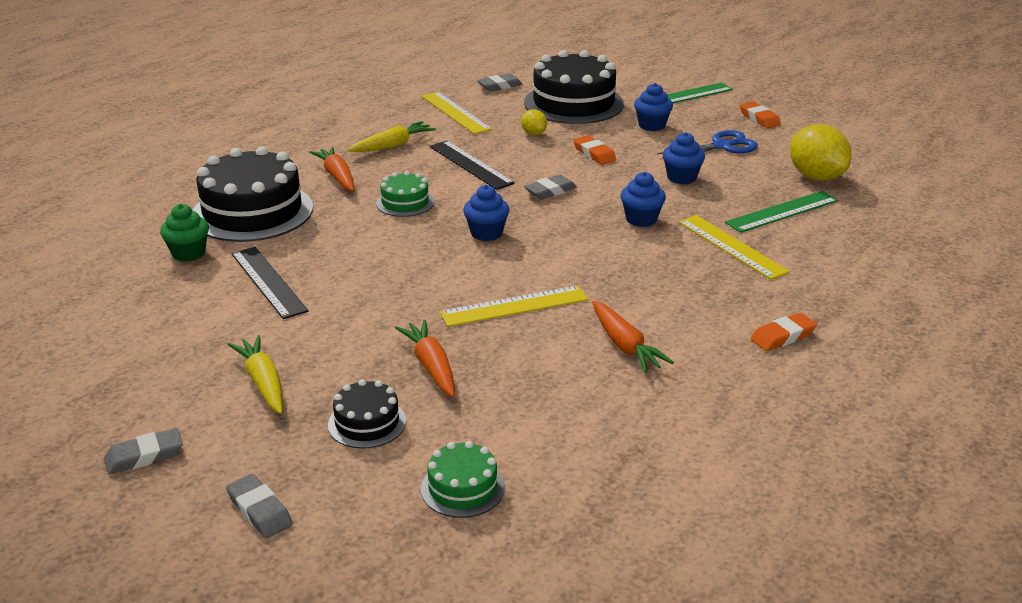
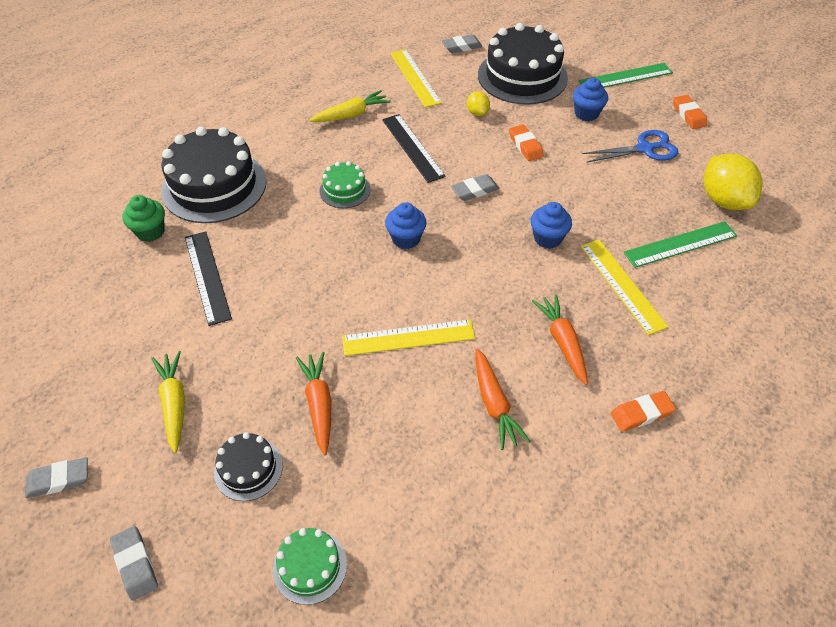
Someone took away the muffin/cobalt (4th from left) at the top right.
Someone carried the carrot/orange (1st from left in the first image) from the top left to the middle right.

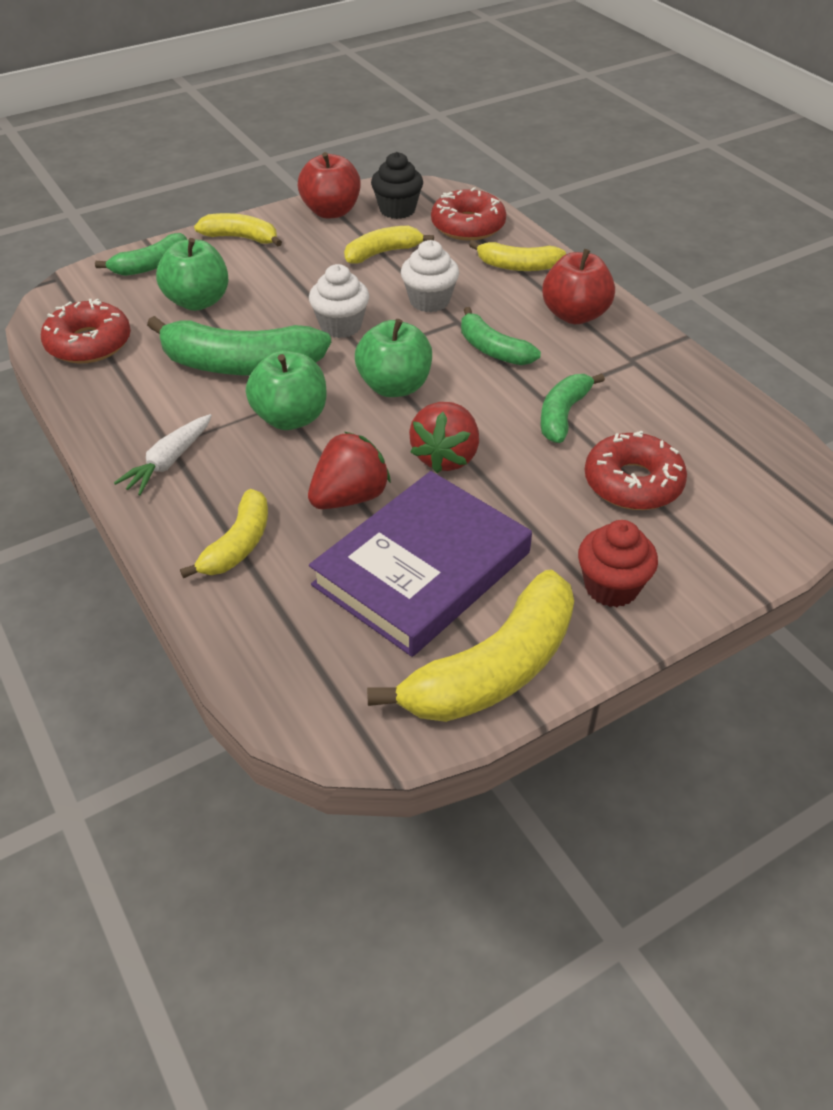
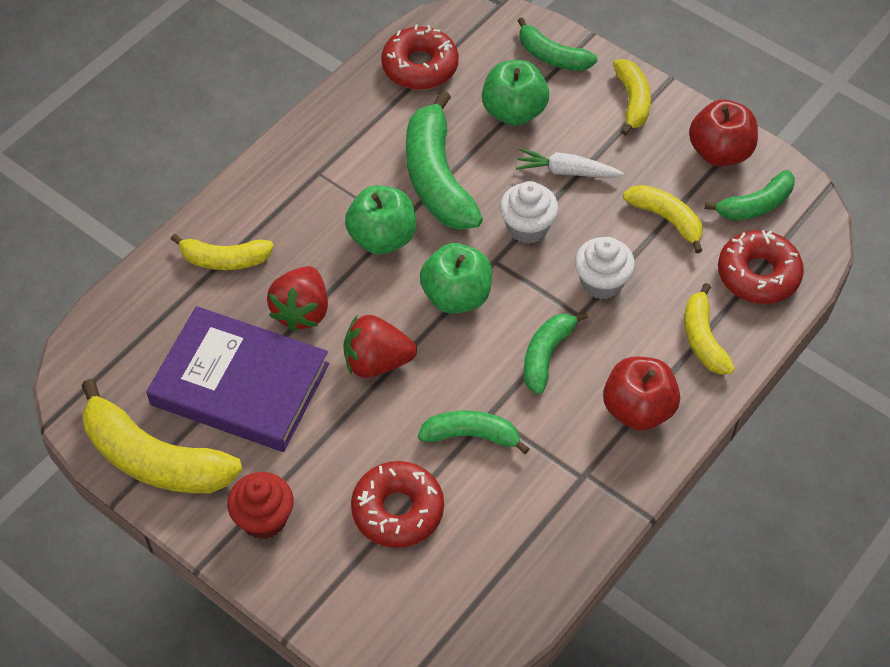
Someone carried the carrot/snow-white from the middle left to the top centre.
Someone swapped the muffin/black at the top centre for the banana fruit/emerald (5th from left) at the top right.
Someone rotated the strawberry/red (1st from left) at the centre by 75 degrees clockwise.

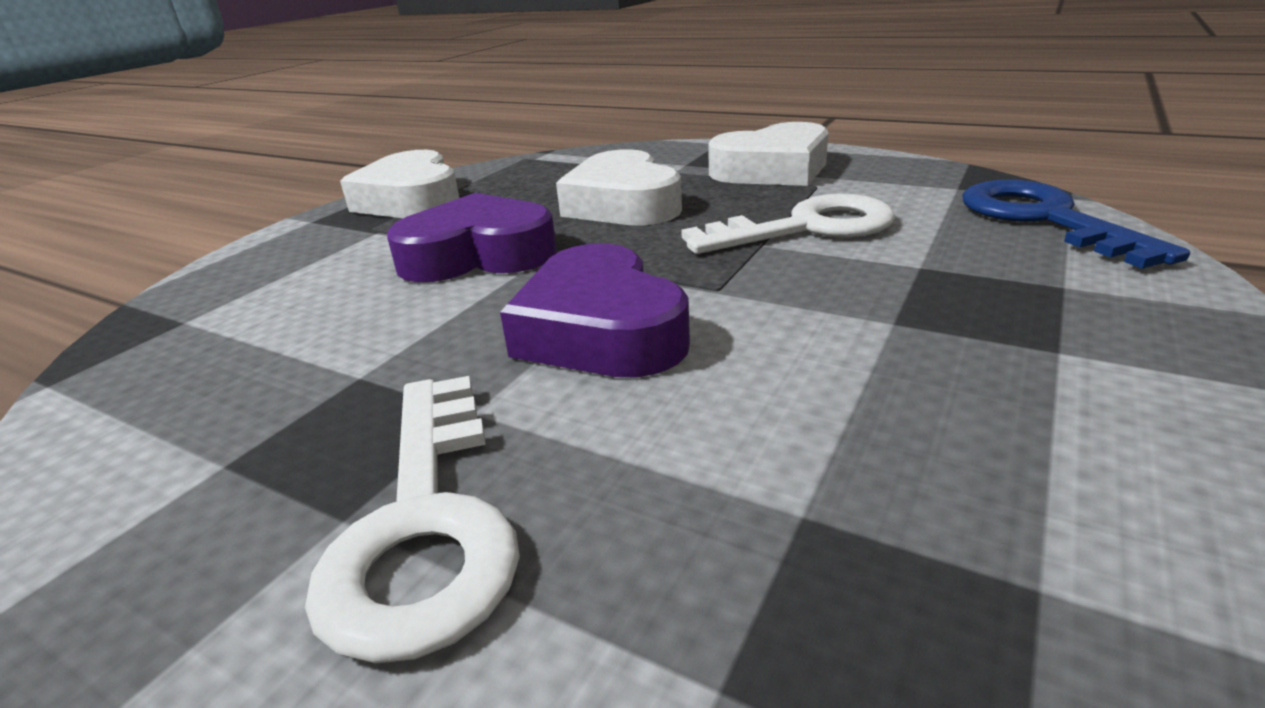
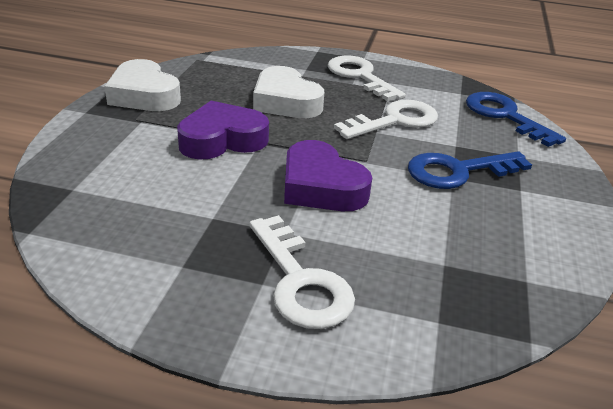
Someone put down the latchkey/cobalt (1st from left) at the middle right.
Someone swapped the heart shape/snow-white (3rd from left) at the top centre for the latchkey/snow-white (2nd from left) at the top centre.

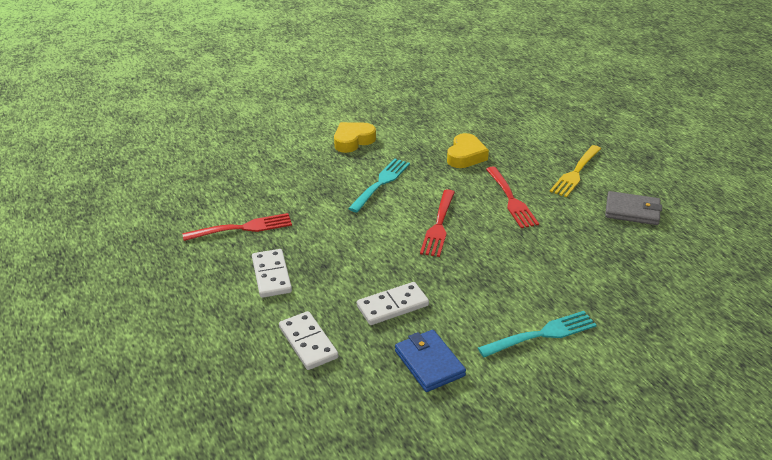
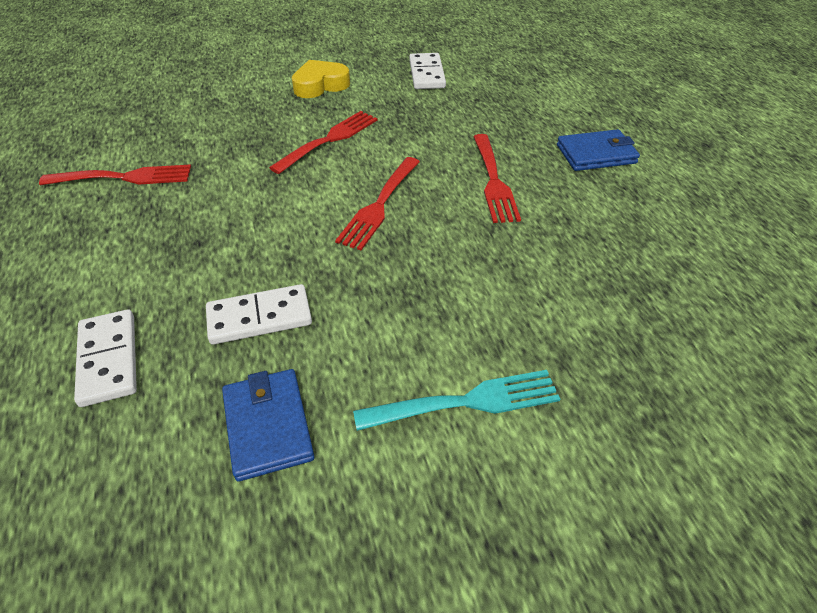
Someone took away the heart shape/bright yellow (2nd from left) at the top centre.
Someone took away the card wallet/ash-grey at the middle right.
Someone carried the domino/snow-white (1st from left in the first image) from the centre to the top centre.
Someone swapped the dinner fork/bright yellow at the middle right for the card wallet/cobalt (2nd from left) at the top right.
Someone repainted the dinner fork/teal (1st from left) at the centre, which became the dinner fork/red (2nd from left) at the top centre.

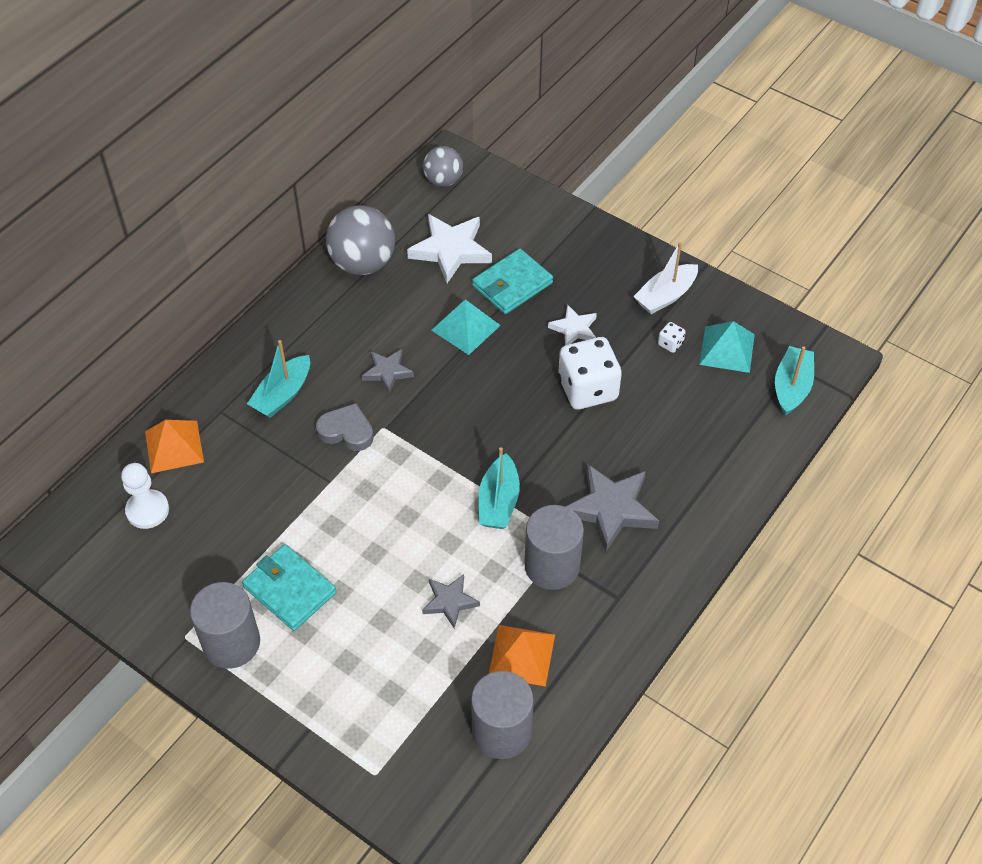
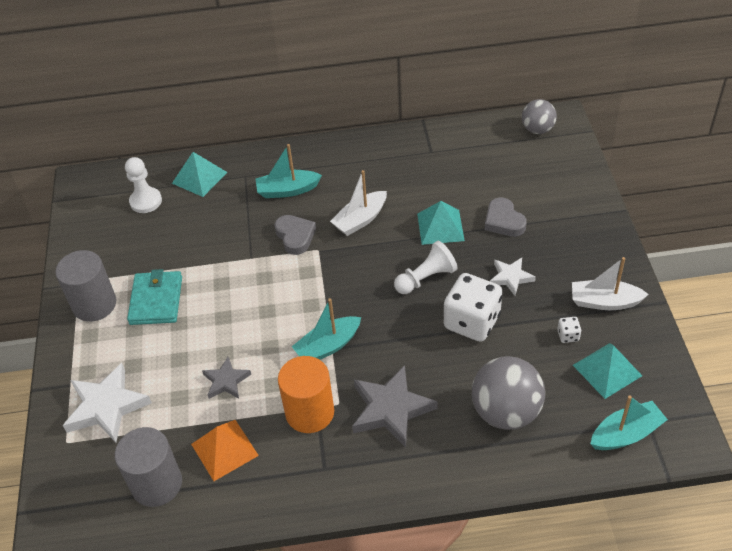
Someone put down the chess pawn/snow-white (2nd from left) at the centre.
Someone carried the ball/ash-grey (1st from left) from the top centre to the bottom right.
Someone carried the star shape/snow-white (1st from left) from the top centre to the bottom left.
Someone swapped the star shape/ash-grey (1st from left) at the centre for the sailboat/snow-white (1st from left) at the centre.
Someone swapped the card wallet/teal (2nd from left) at the top centre for the heart shape/ash-grey (2nd from left) at the middle right.
Someone repainted the pyramid shape/orange (1st from left) at the middle left, which became the pyramid shape/teal (1st from left) at the top left.
Someone repainted the cylinder shape/ash-grey (3rd from left) at the centre, which became the cylinder shape/orange at the bottom centre.

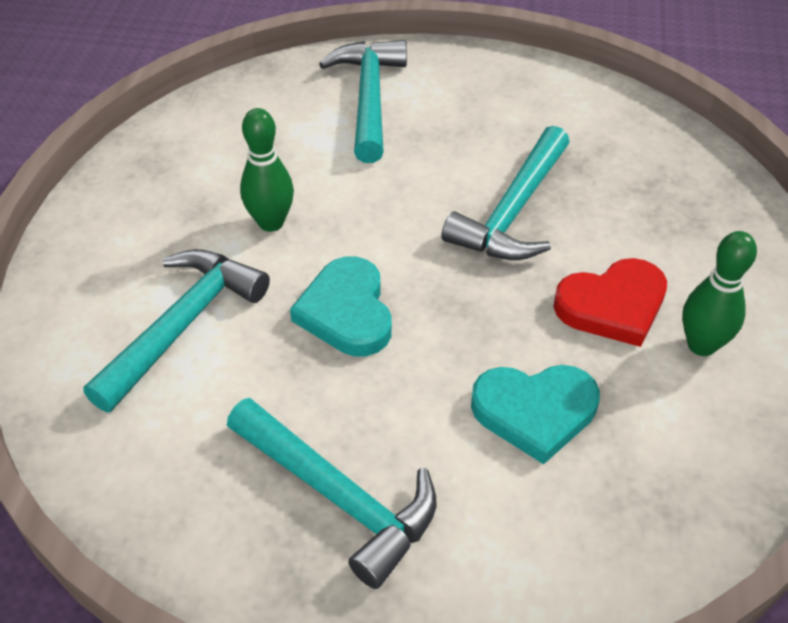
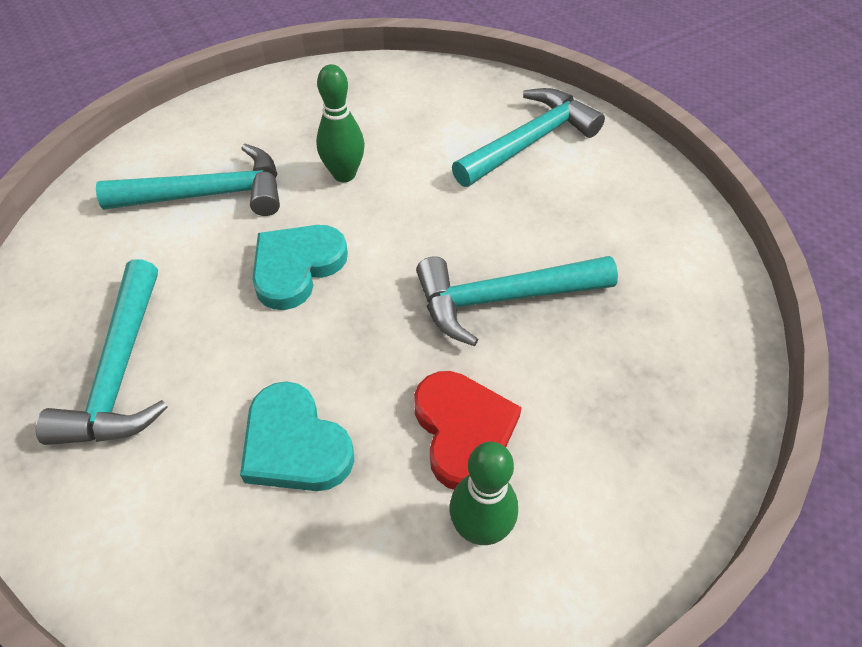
Someone rotated the heart shape/red at the middle right by 135 degrees counterclockwise.

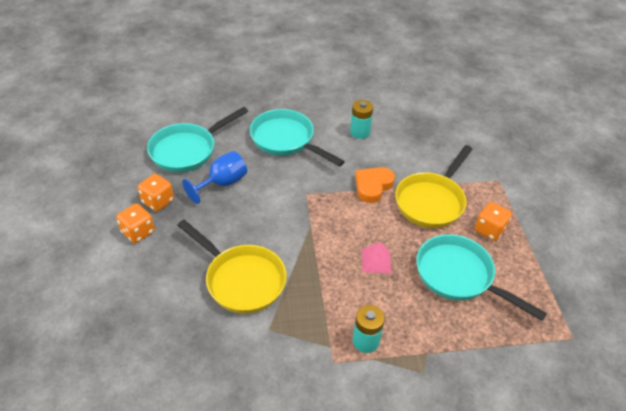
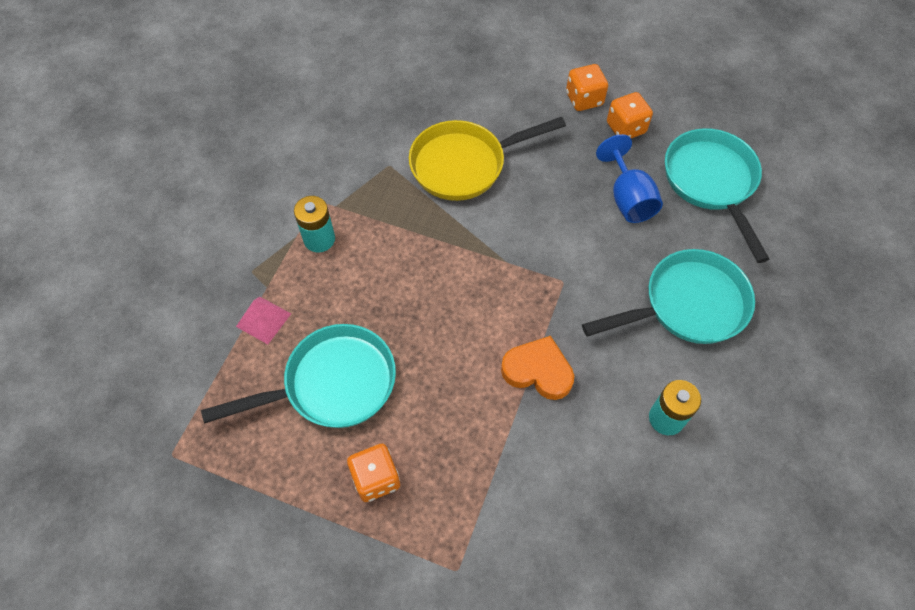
Someone took away the pan/bright yellow (2nd from left) at the middle right.
Someone carried the pyramid shape/rose-pink from the centre to the middle left.
Someone rotated the heart shape/orange at the centre by 45 degrees counterclockwise.

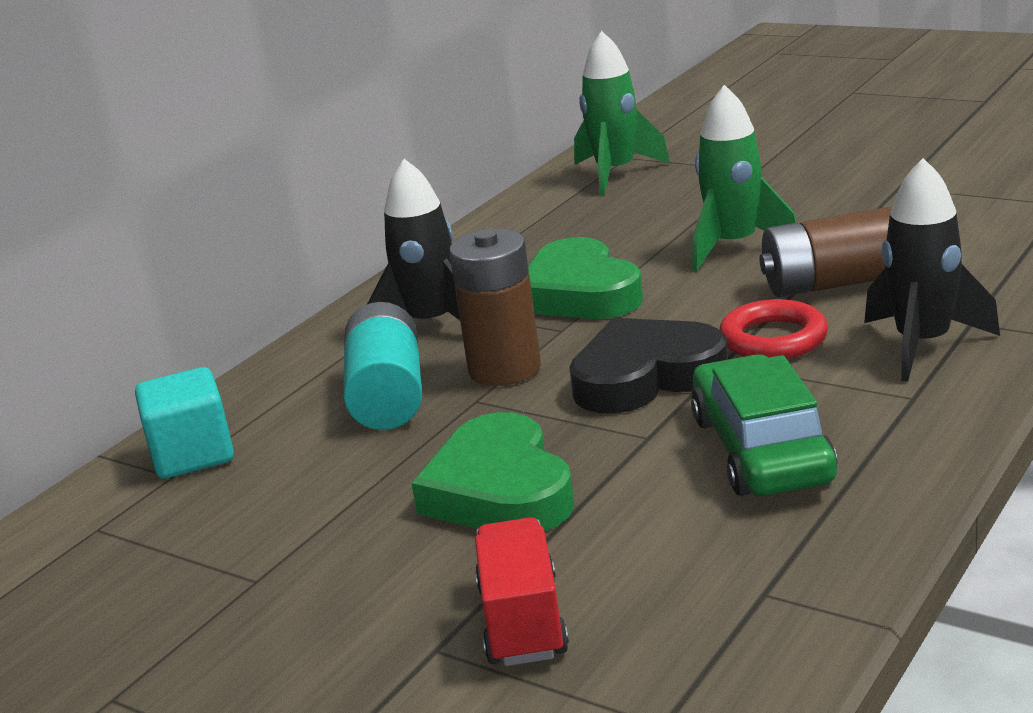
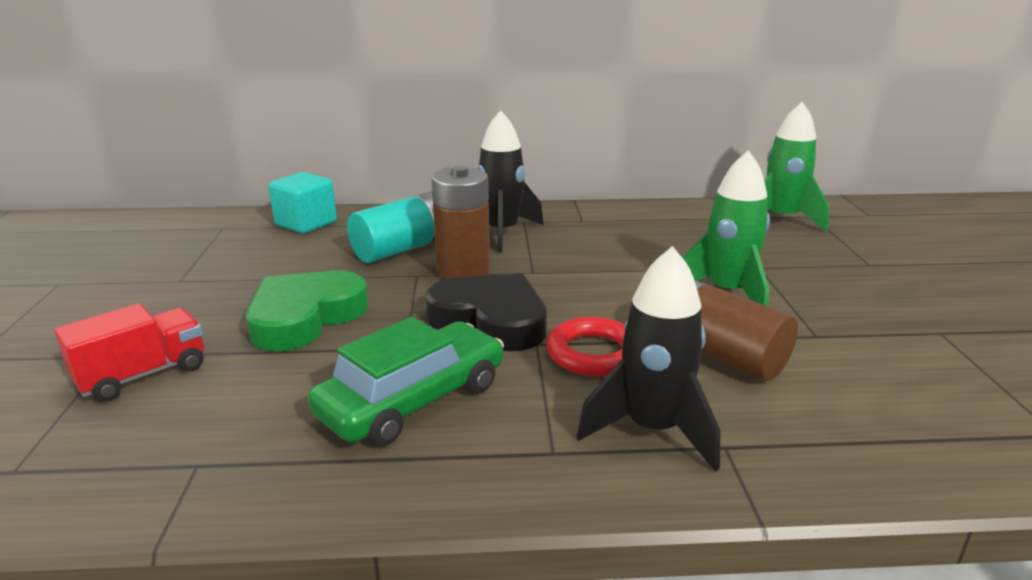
Someone took away the heart shape/emerald (2nd from left) at the centre.

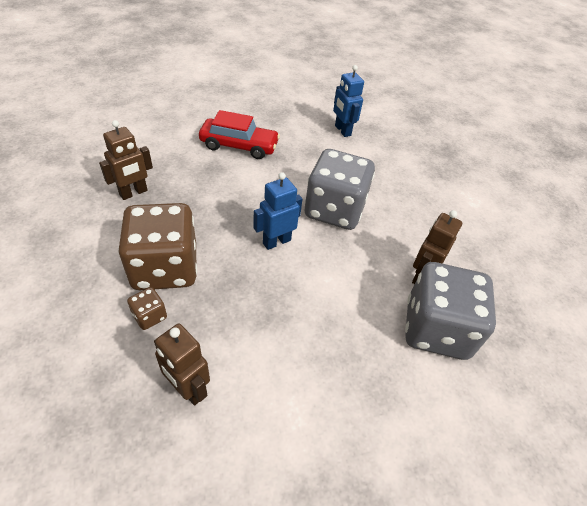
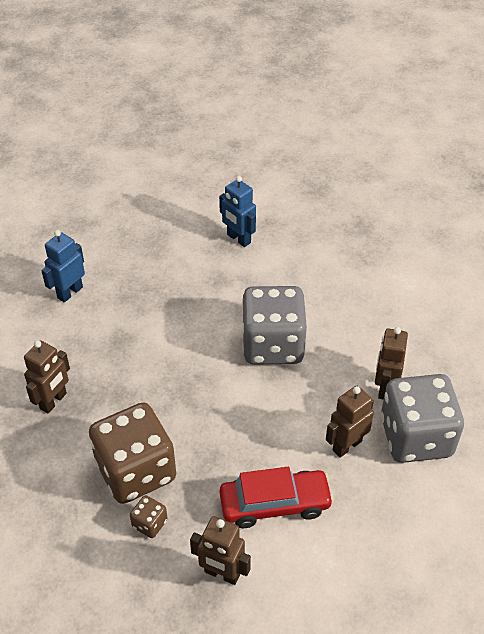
Someone put down the toy robot/russet (3rd from left) at the middle right.
Someone carried the automobile/red from the top centre to the bottom centre.
Someone carried the toy robot/cobalt (1st from left) from the centre to the middle left.

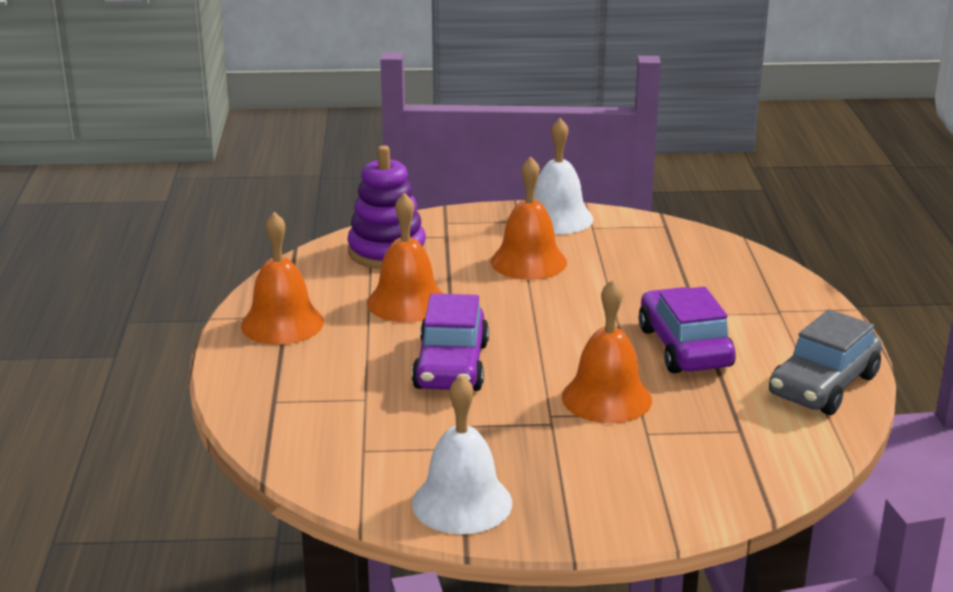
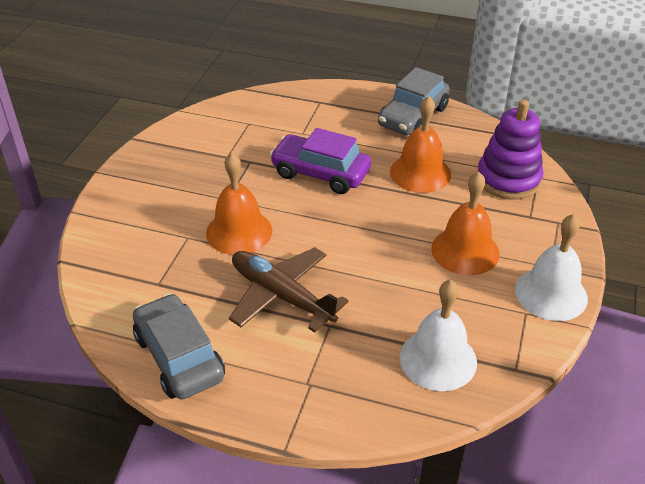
Someone carried the hand bell/snow-white (1st from left) from the bottom centre to the bottom right.
Someone swapped the hand bell/orange (1st from left) at the middle left for the automobile/ash-grey (2nd from left) at the top centre.
Someone swapped the automobile/violet (2nd from left) at the middle right for the toy plane/russet at the centre.

